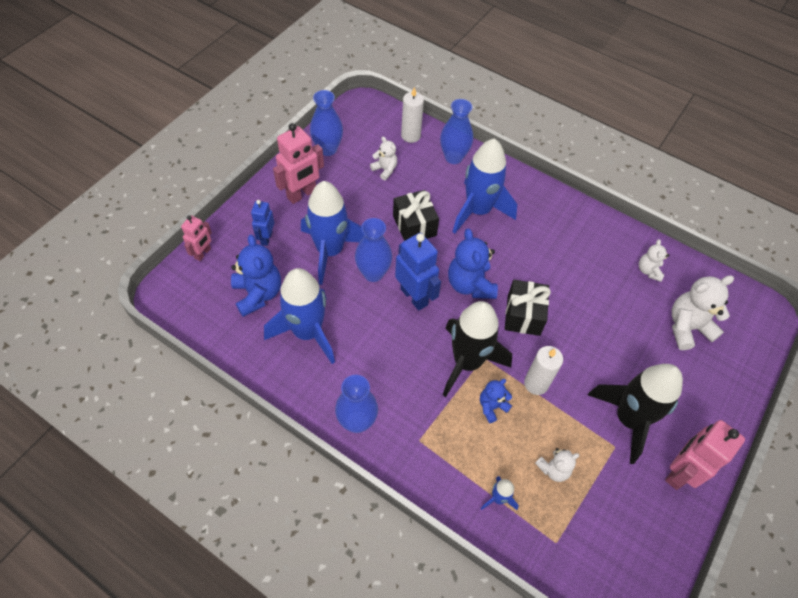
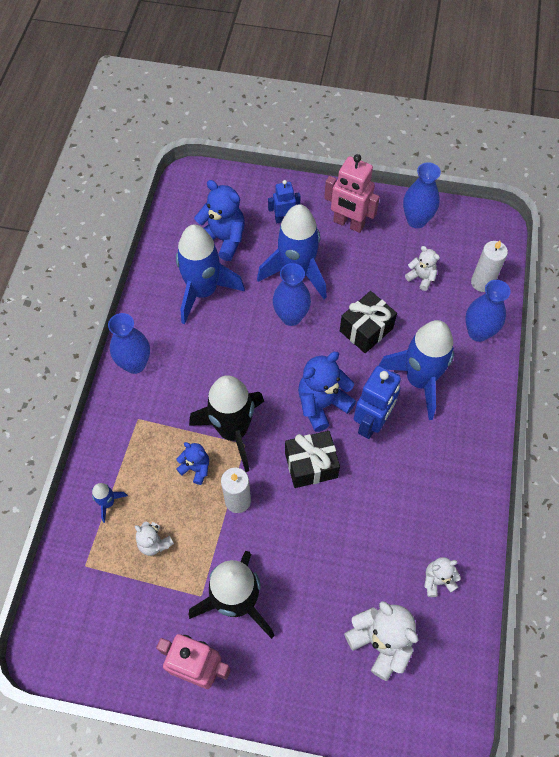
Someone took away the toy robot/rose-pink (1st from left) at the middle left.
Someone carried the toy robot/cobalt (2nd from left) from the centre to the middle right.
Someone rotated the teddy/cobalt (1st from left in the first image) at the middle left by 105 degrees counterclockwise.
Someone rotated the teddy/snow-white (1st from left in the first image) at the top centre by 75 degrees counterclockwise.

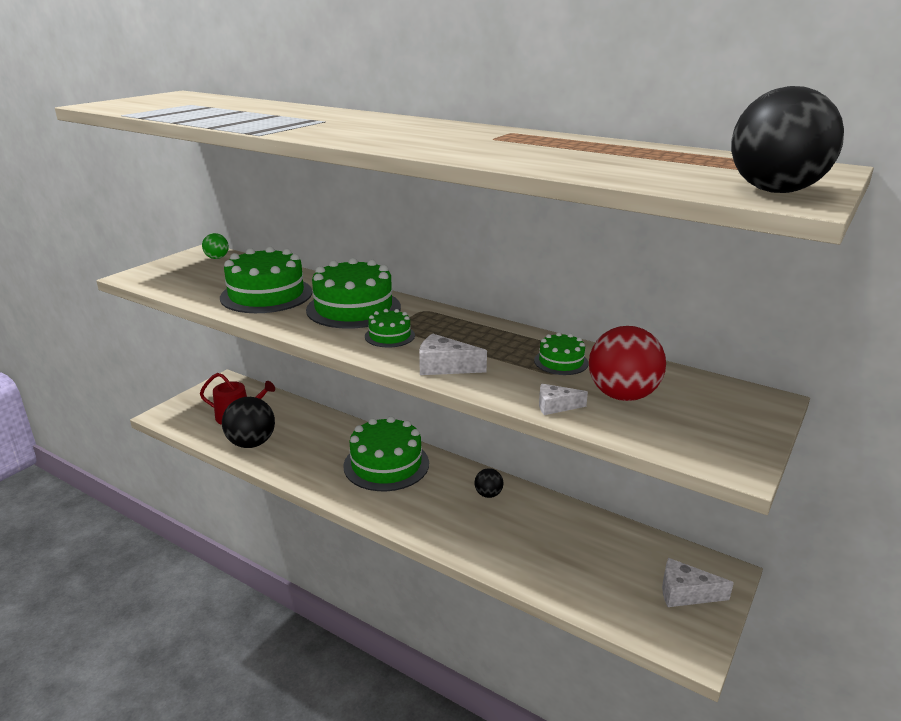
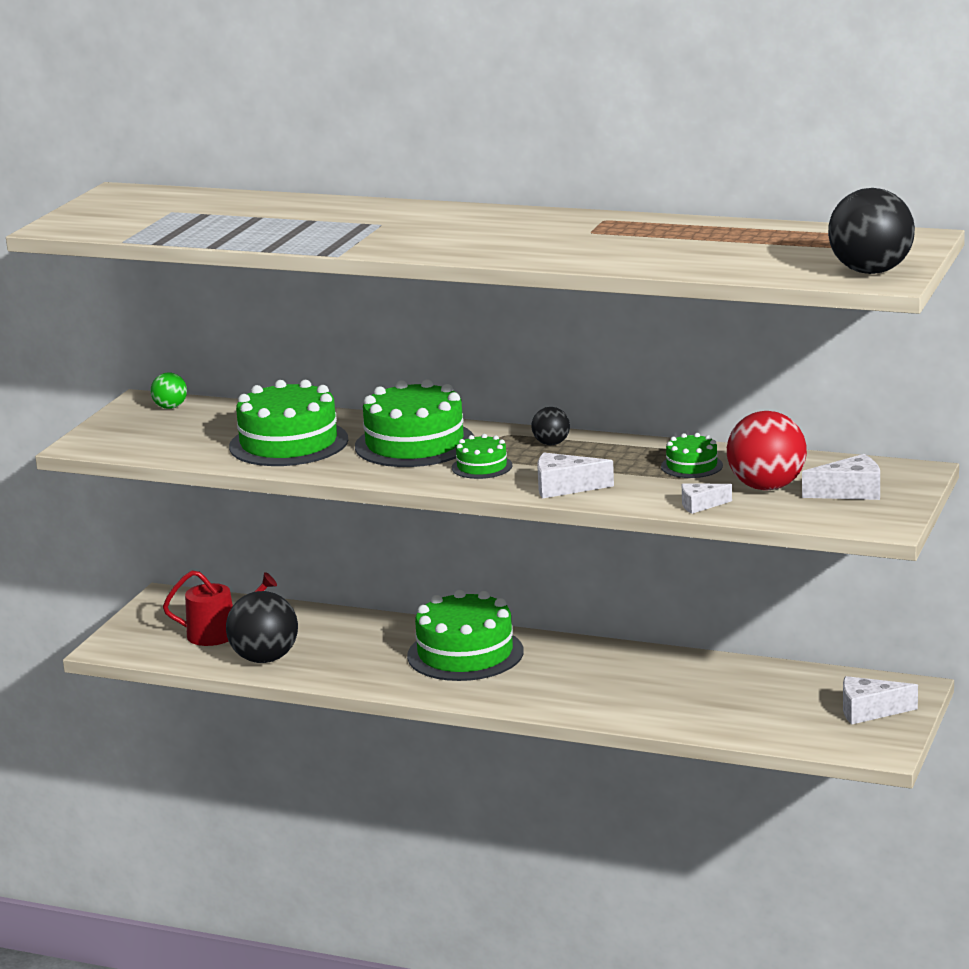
Someone put down the cheese/snow-white (3rd from left) at the middle right.
Someone carried the ball/black (2nd from left) from the bottom centre to the centre.

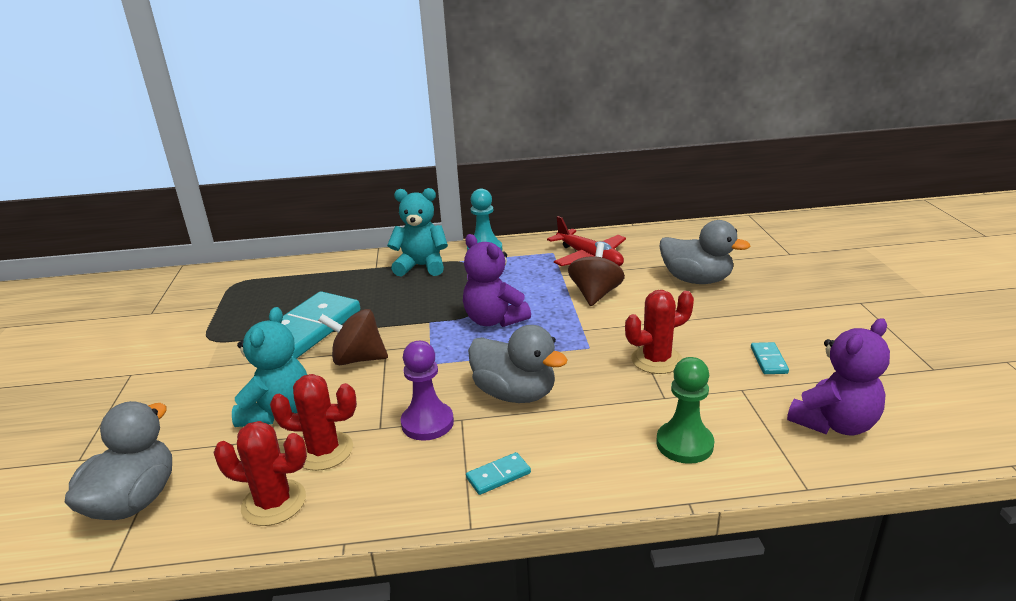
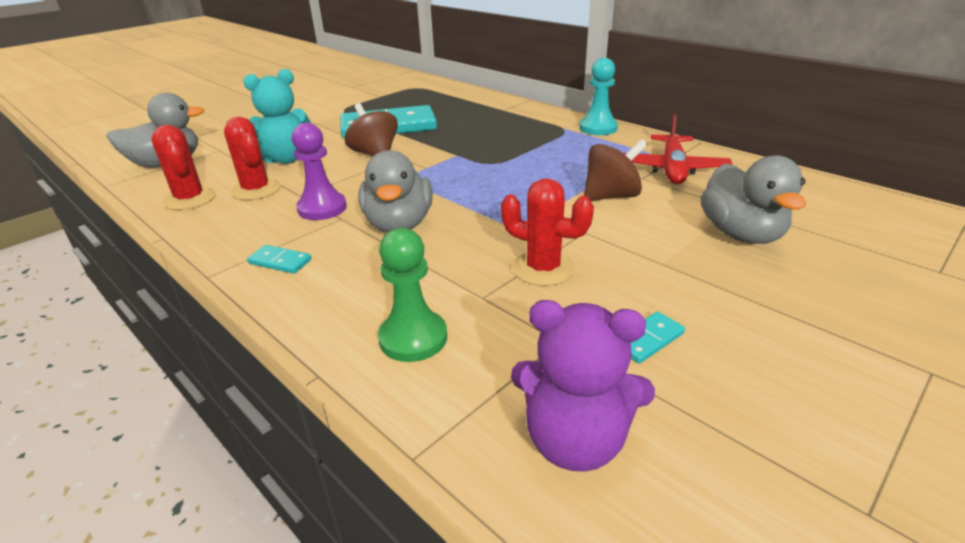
Someone took away the teddy/teal (2nd from left) at the centre.
Someone took away the teddy/violet (1st from left) at the centre.

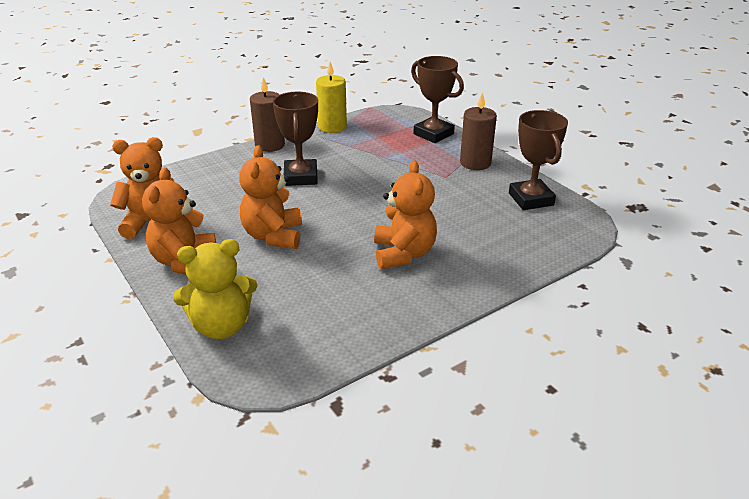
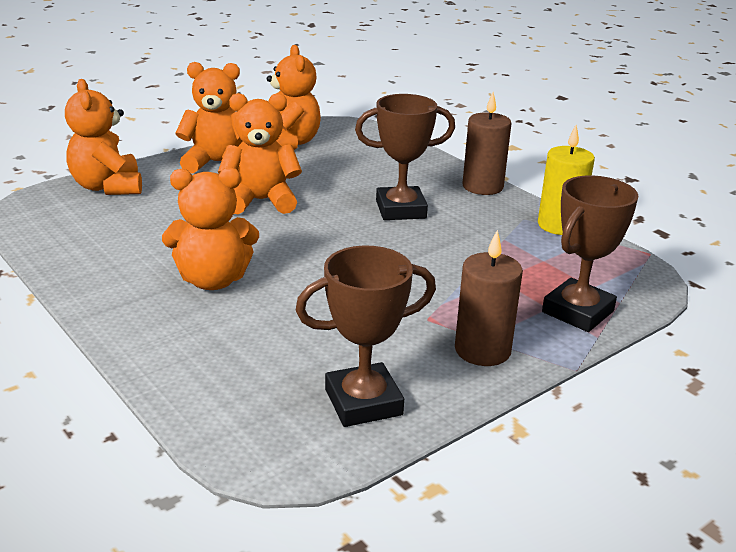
Someone repainted the teddy/bright yellow at the middle left, which became the teddy/orange (1st from left) at the top left.

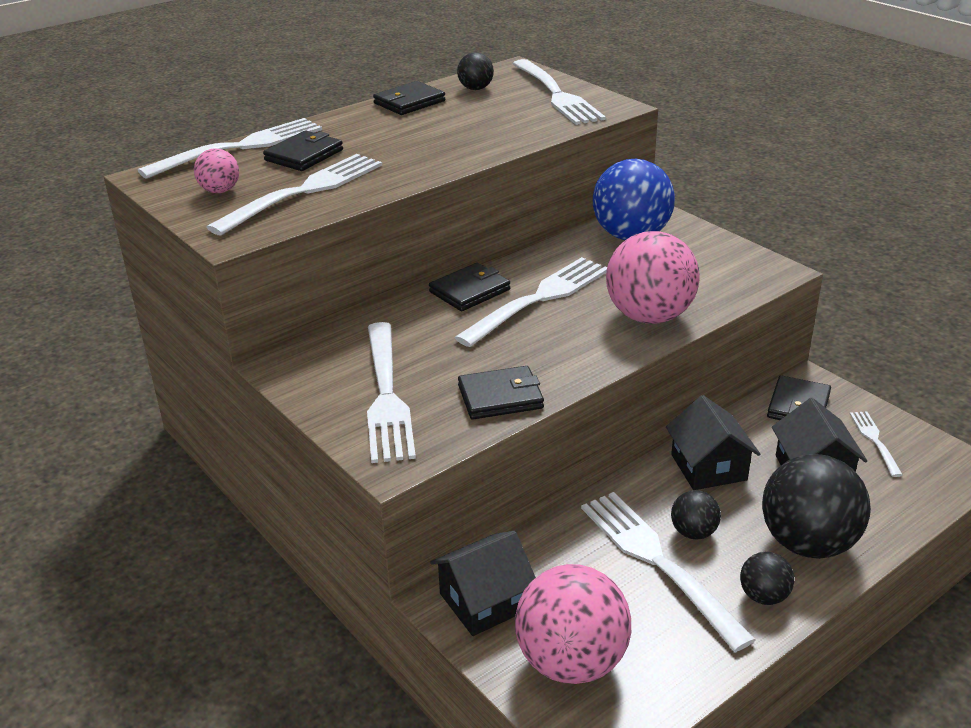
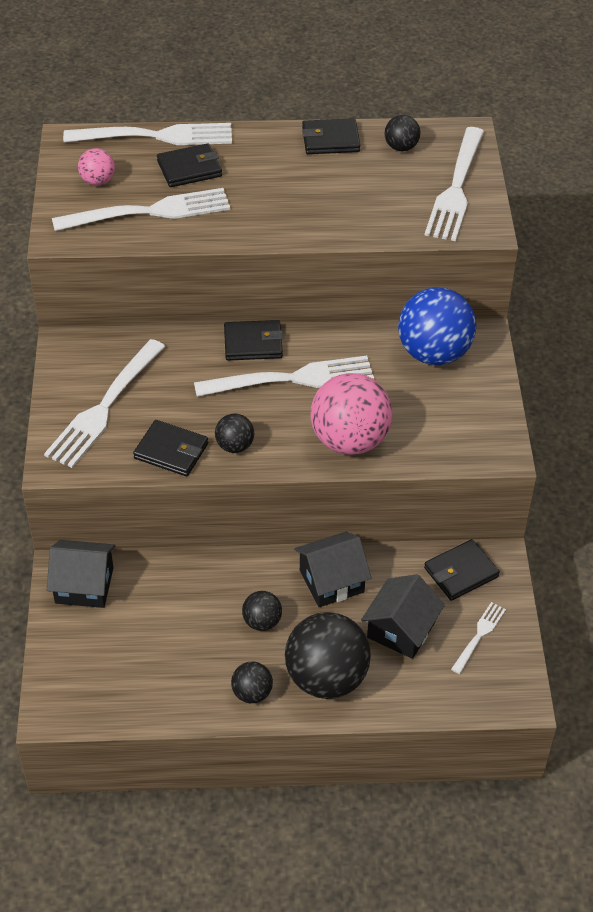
Someone took away the ball/rose-pink (2nd from left) at the bottom centre.
Someone took away the dinner fork/snow-white (6th from left) at the bottom right.
Someone put down the ball/black (1st from left) at the centre.
Someone rotated the toy house/black (2nd from left) at the middle right by 45 degrees clockwise.

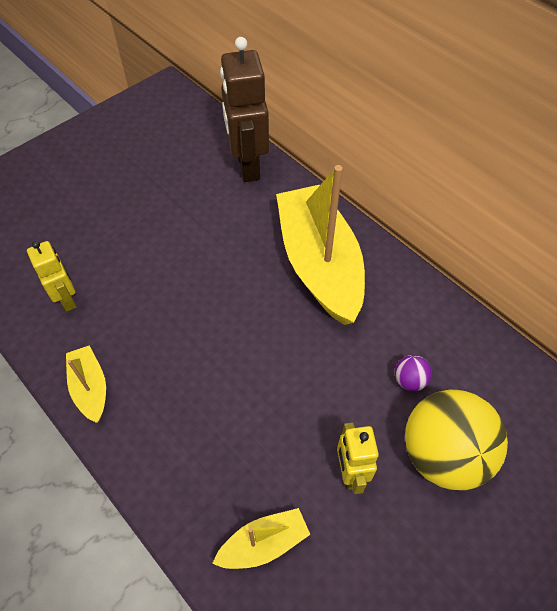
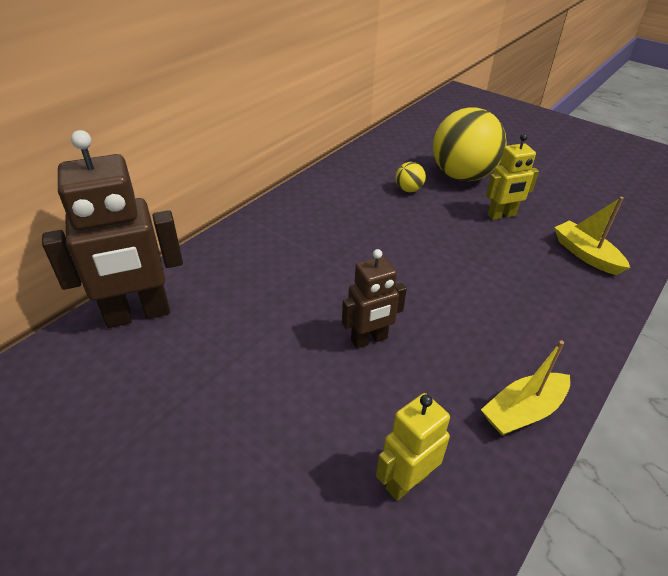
Someone took away the sailboat/bright yellow (3rd from left) at the centre.
Someone put down the toy robot/russet (2nd from left) at the centre.
Someone repainted the ball/violet at the middle right, which became the ball/bright yellow (1st from left) at the top centre.

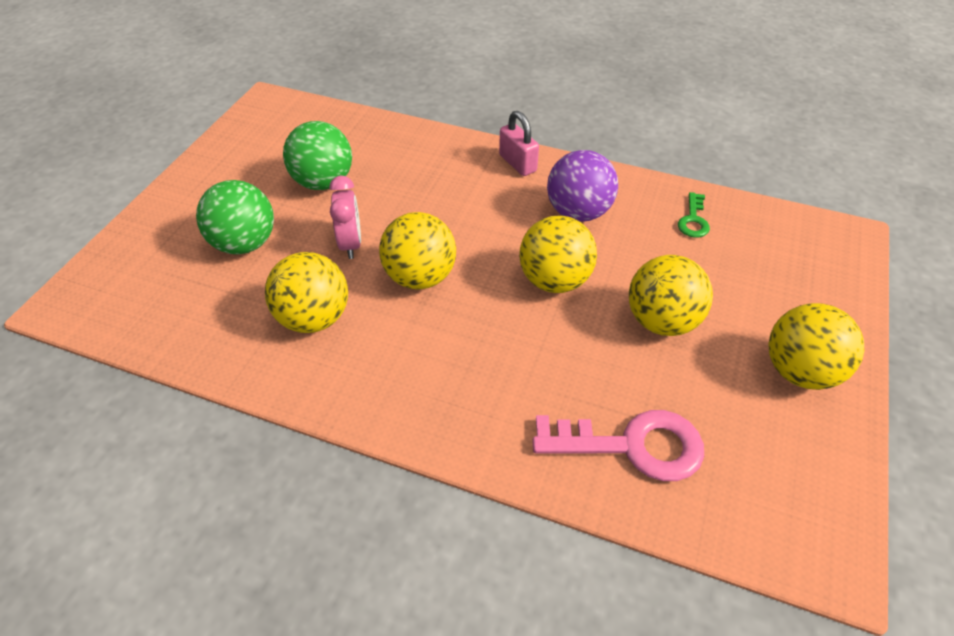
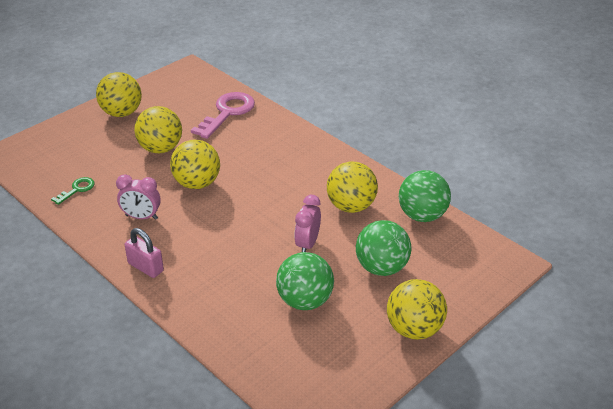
Someone put down the ball/emerald (3rd from left) at the middle right.
Someone carried the ball/bright yellow (2nd from left in the first image) from the centre to the bottom right.
Someone swapped the ball/violet at the top centre for the alarm clock/rose-pink (1st from left) at the middle left.
Someone rotated the small lock/rose-pink at the top centre by 45 degrees counterclockwise.
Someone rotated the latchkey/rose-pink at the bottom centre by 90 degrees clockwise.

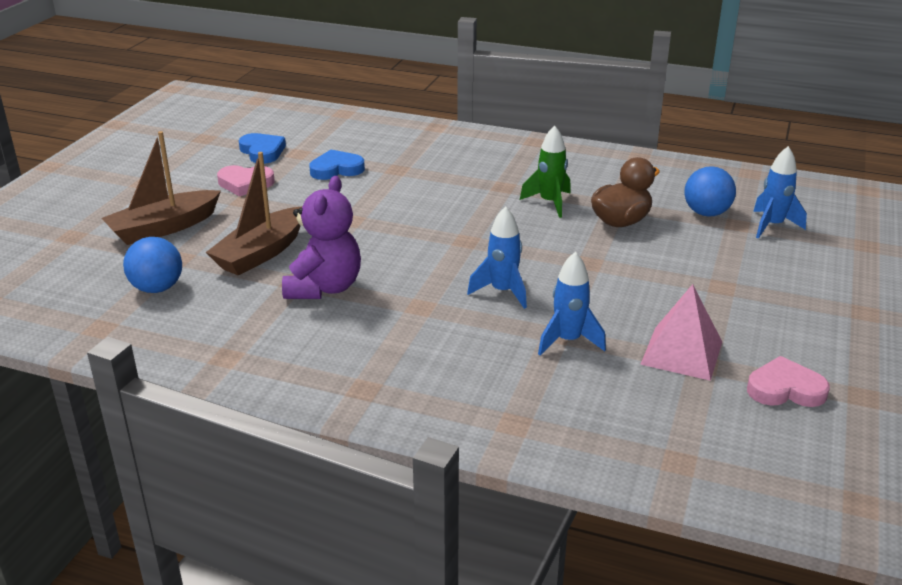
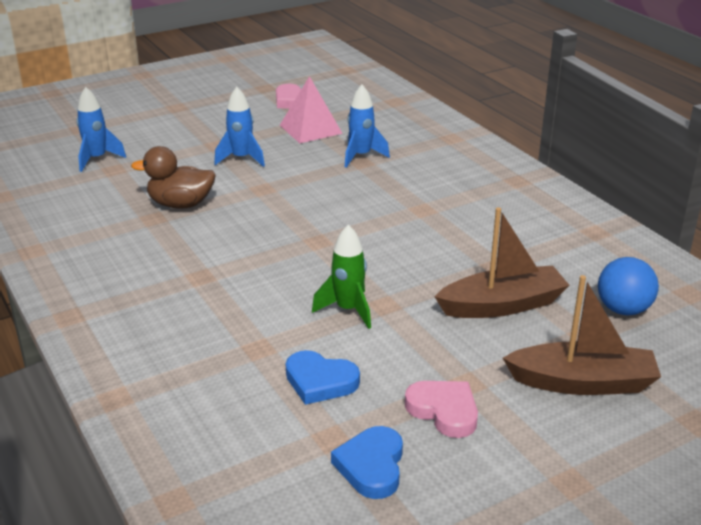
Someone took away the teddy/violet at the centre.
Someone took away the ball/cobalt (2nd from left) at the top right.
Someone carried the toy rocket/cobalt (1st from left in the first image) from the centre to the top centre.
Someone carried the toy rocket/emerald from the top centre to the centre.

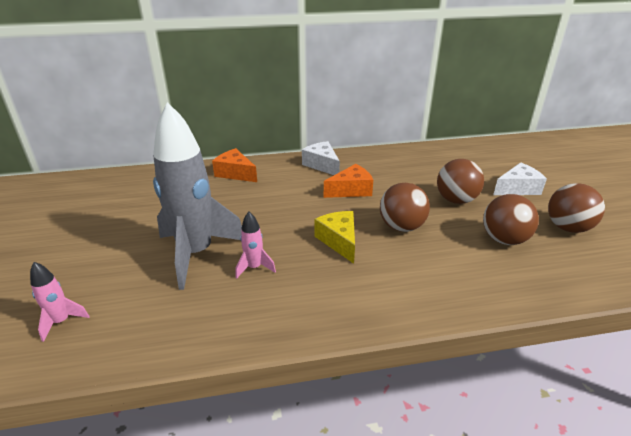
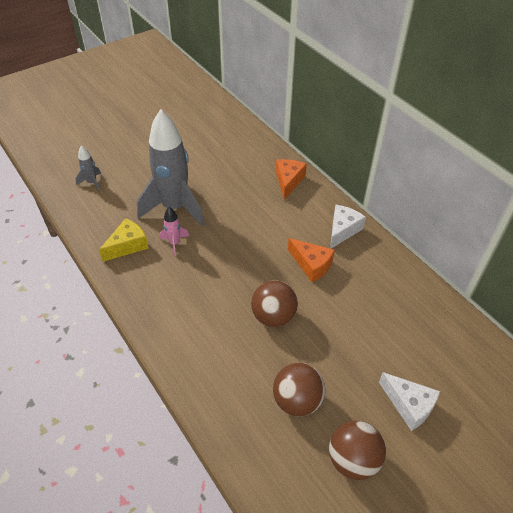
Someone took away the ball/russet (2nd from left) at the middle right.
Someone carried the cheese/bright yellow from the centre to the middle left.
Someone repainted the toy rocket/rose-pink (1st from left) at the bottom left, which became the toy rocket/ash-grey (1st from left) at the top left.

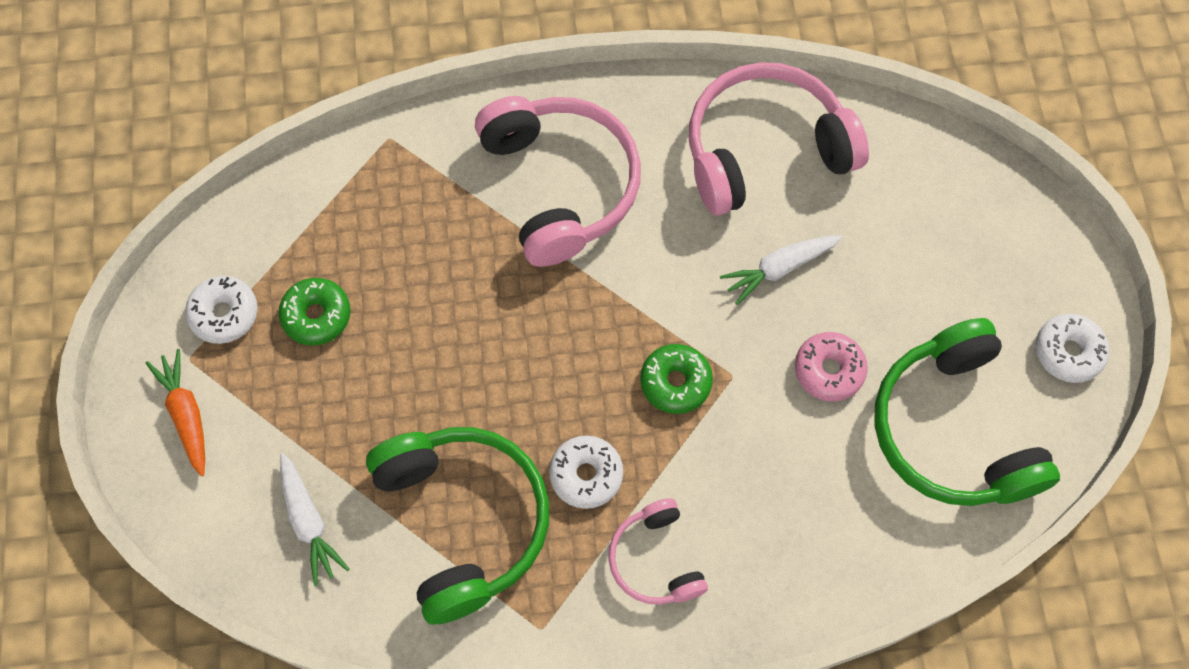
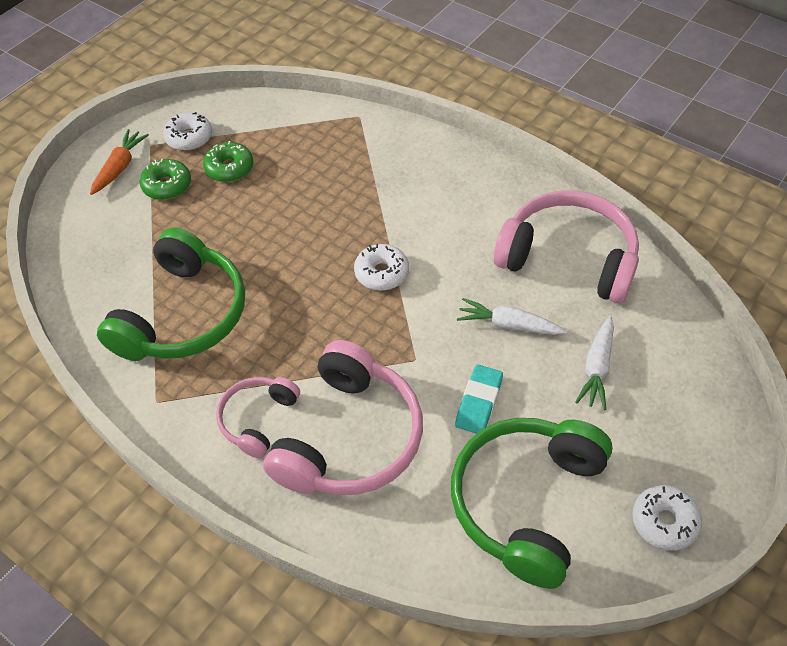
Someone carried the carrot/snow-white (1st from left in the first image) from the bottom left to the middle right.
Someone carried the over-ear headphones/rose-pink (1st from left in the first image) from the top centre to the centre.
Someone carried the donut/snow-white (2nd from left) from the bottom centre to the centre.
Someone carried the donut/emerald (2nd from left in the first image) from the centre to the top left.
Someone swapped the donut/rose-pink at the middle right for the pencil eraser/teal at the centre.

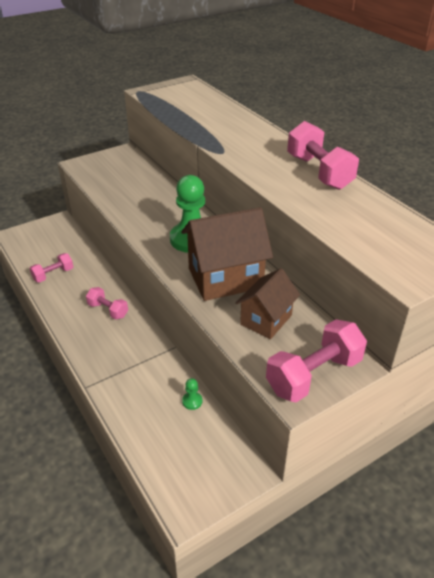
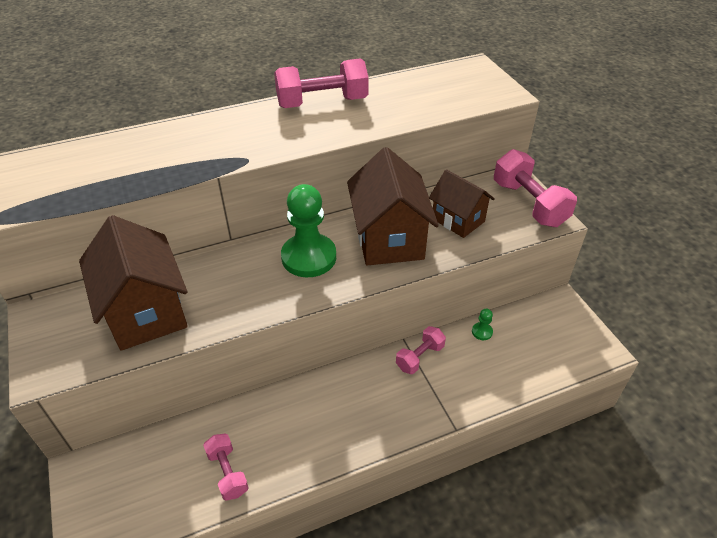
Someone put down the toy house/russet (1st from left) at the middle left.
Someone carried the dumbbell/rose-pink (2nd from left in the first image) from the middle left to the centre.

